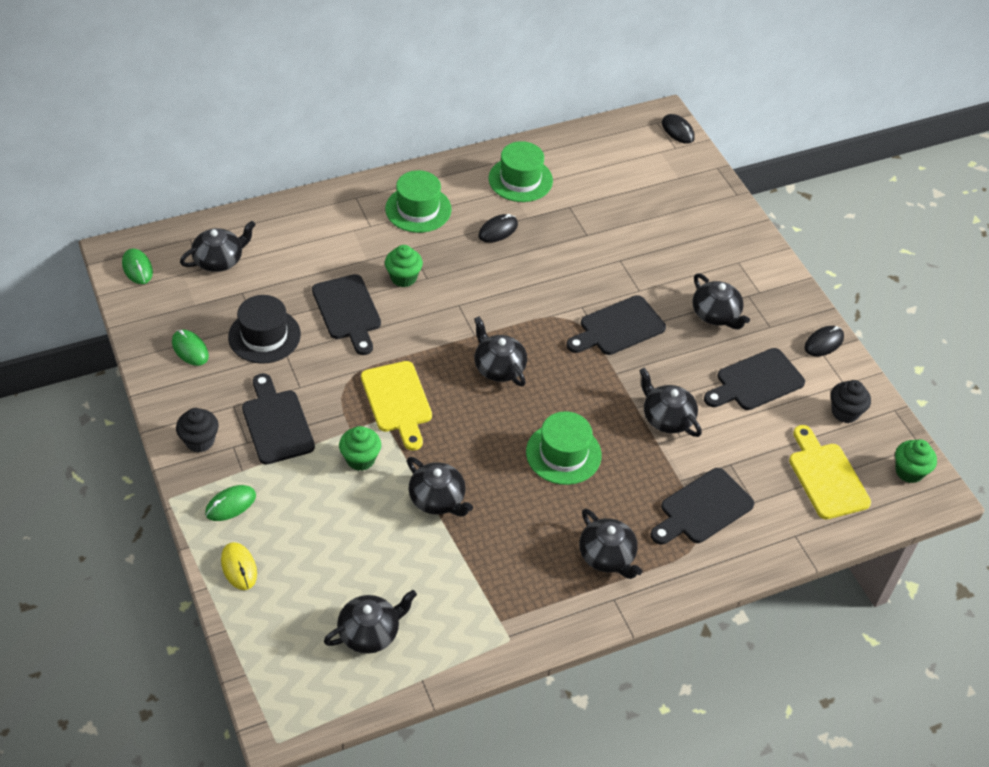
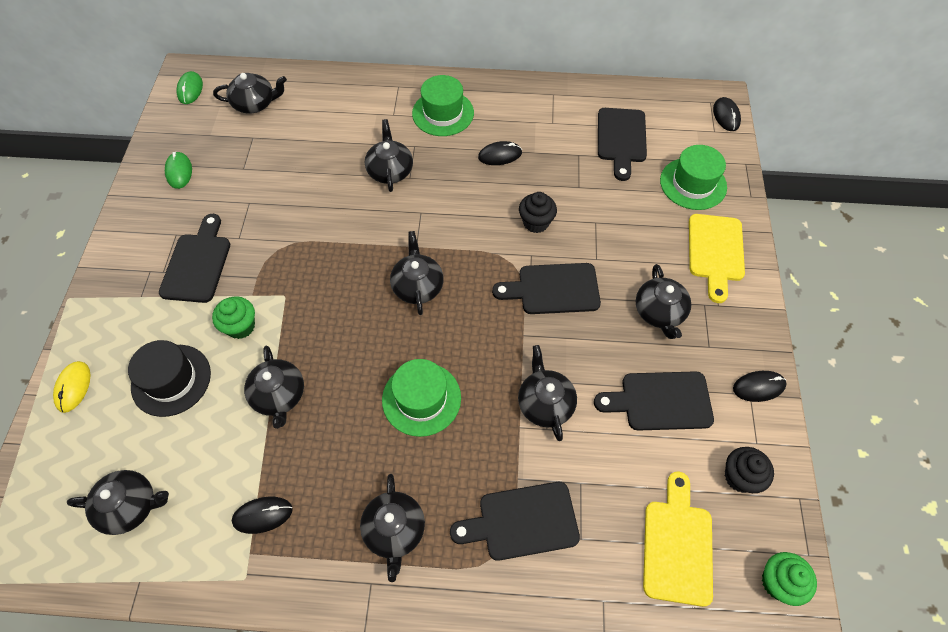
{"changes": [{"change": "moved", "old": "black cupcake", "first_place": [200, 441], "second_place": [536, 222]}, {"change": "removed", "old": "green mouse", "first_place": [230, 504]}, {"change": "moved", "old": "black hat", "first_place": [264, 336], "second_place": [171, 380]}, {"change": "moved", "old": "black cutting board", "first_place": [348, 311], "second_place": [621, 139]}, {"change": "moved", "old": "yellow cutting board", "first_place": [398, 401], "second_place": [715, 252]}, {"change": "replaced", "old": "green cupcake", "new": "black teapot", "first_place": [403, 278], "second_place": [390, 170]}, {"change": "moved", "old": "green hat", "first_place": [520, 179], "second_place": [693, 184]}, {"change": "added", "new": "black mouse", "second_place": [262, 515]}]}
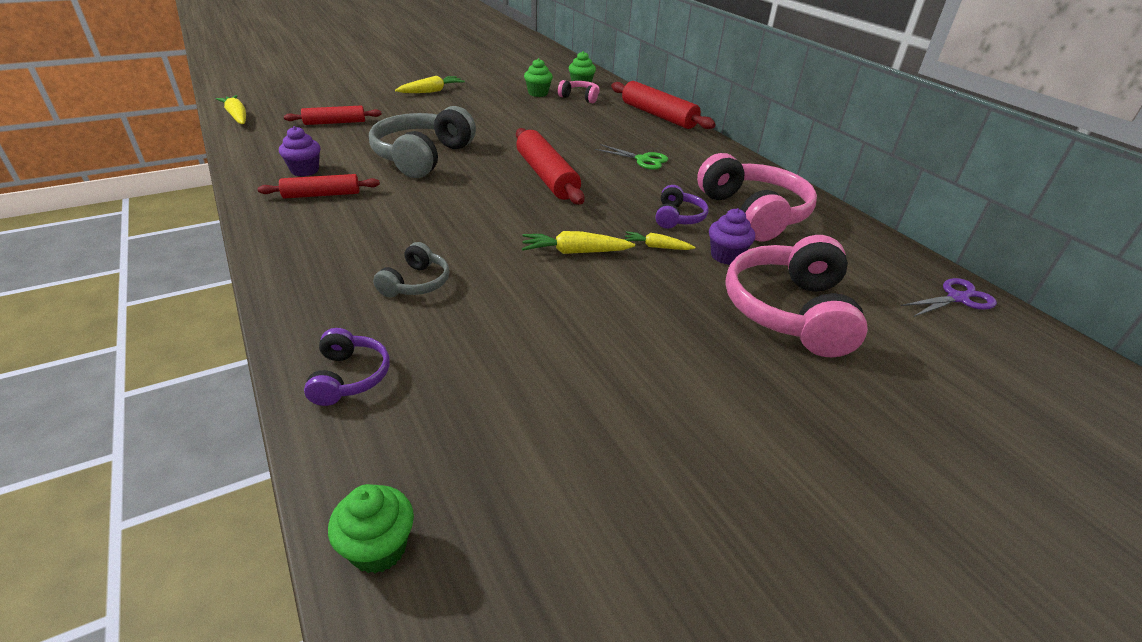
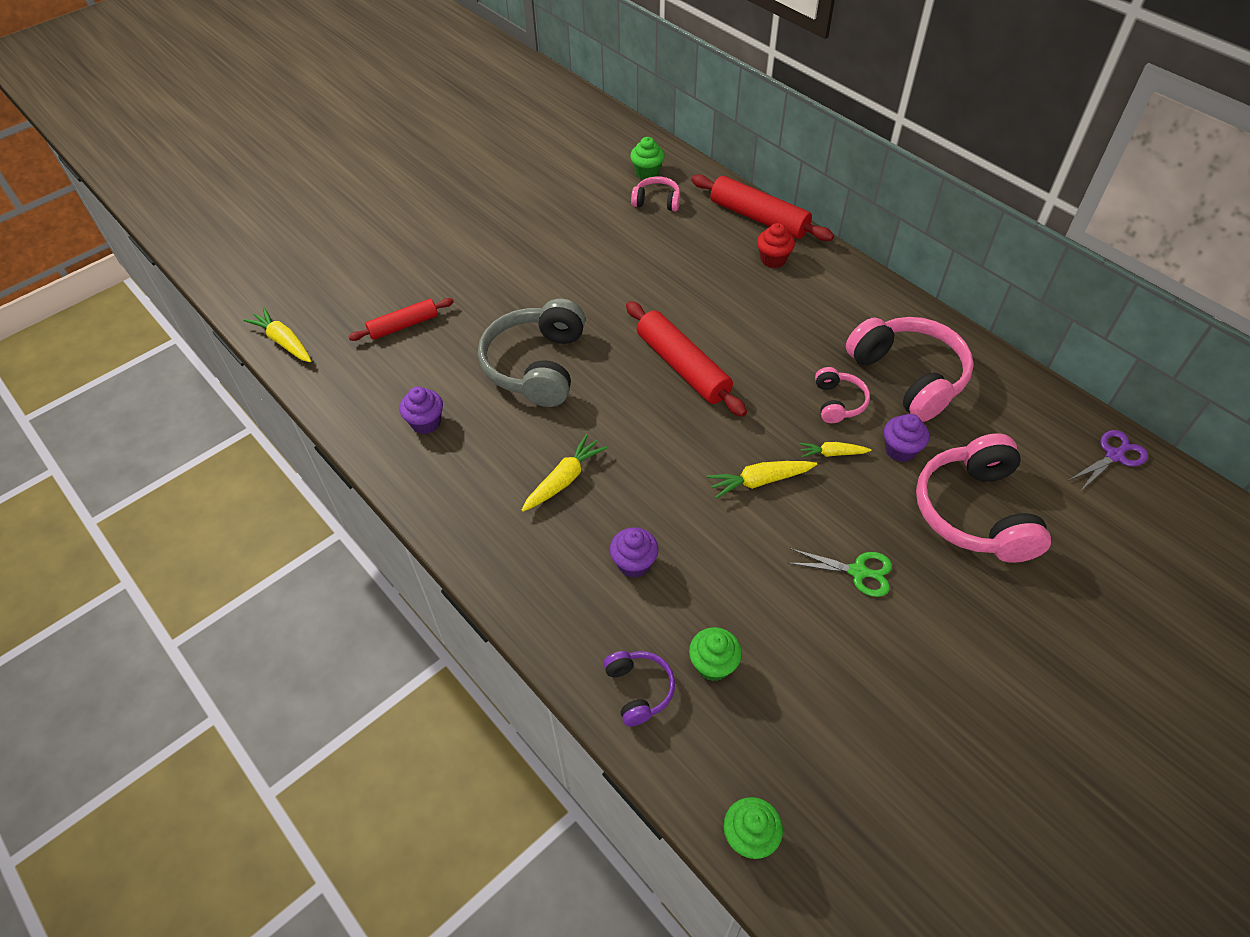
{"changes": [{"change": "removed", "old": "red rolling pin", "first_place": [321, 195]}, {"change": "replaced", "old": "grey headphones", "new": "purple cupcake", "first_place": [416, 283], "second_place": [634, 563]}, {"change": "moved", "old": "yellow carrot", "first_place": [431, 91], "second_place": [563, 480]}, {"change": "moved", "old": "green cupcake", "first_place": [538, 93], "second_place": [713, 665]}, {"change": "moved", "old": "green scissors", "first_place": [643, 160], "second_place": [858, 572]}, {"change": "recoloured", "old": "purple headphones", "new": "pink headphones", "first_place": [678, 217], "second_place": [838, 402]}, {"change": "added", "new": "red cupcake", "second_place": [773, 259]}]}
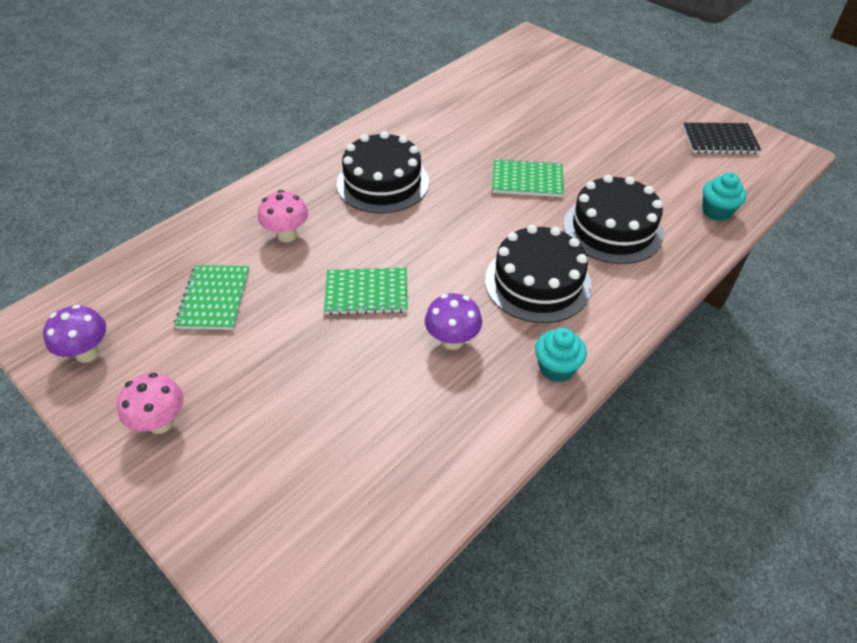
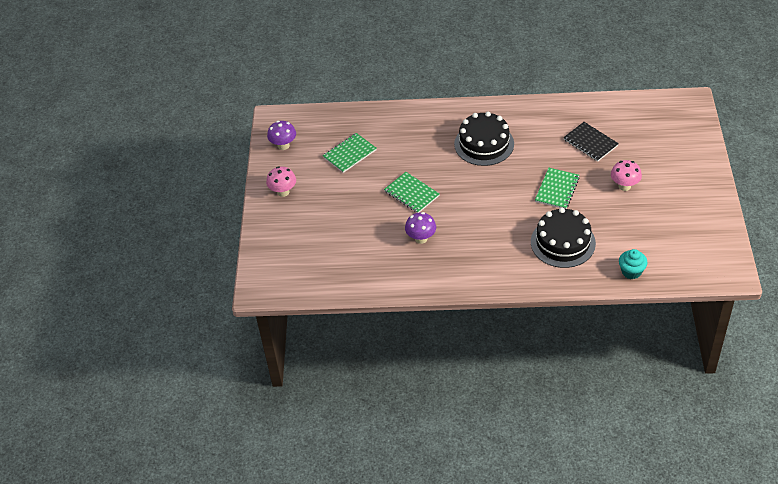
{"changes": [{"change": "moved", "old": "pink mushroom", "first_place": [287, 235], "second_place": [624, 186]}, {"change": "removed", "old": "black cake", "first_place": [537, 282]}, {"change": "turned", "old": "green notebook", "first_place": [527, 180], "second_place": [557, 189], "degrees": 60}, {"change": "removed", "old": "turquoise cupcake", "first_place": [556, 368]}, {"change": "moved", "old": "black notebook", "first_place": [719, 140], "second_place": [590, 143]}]}
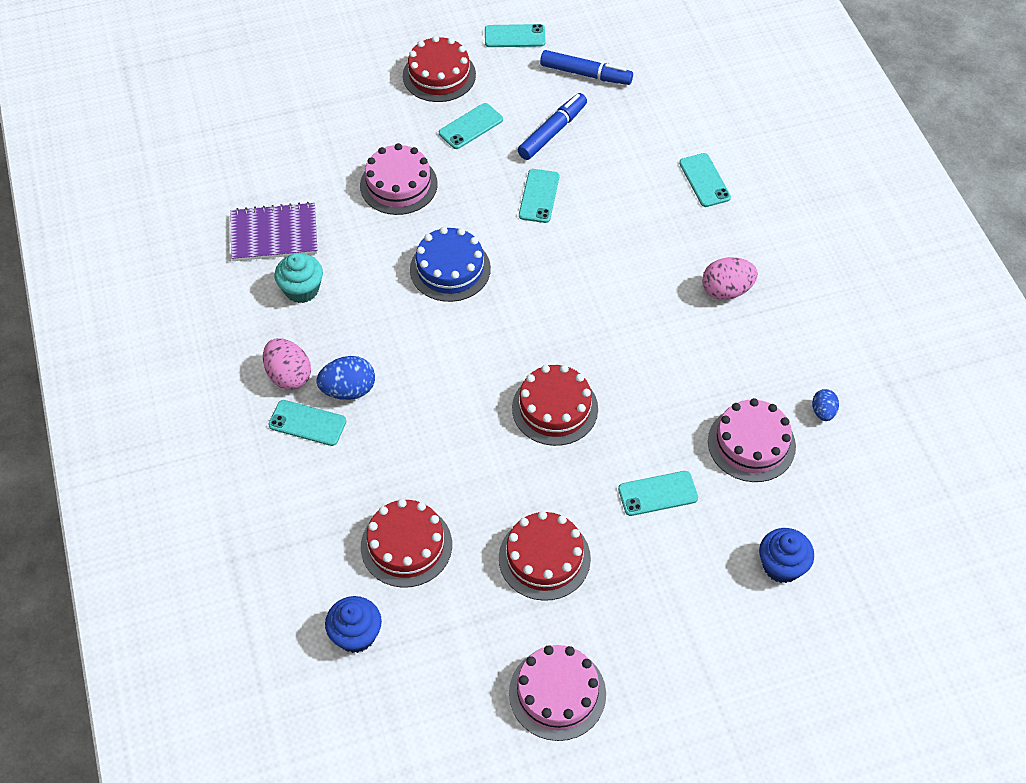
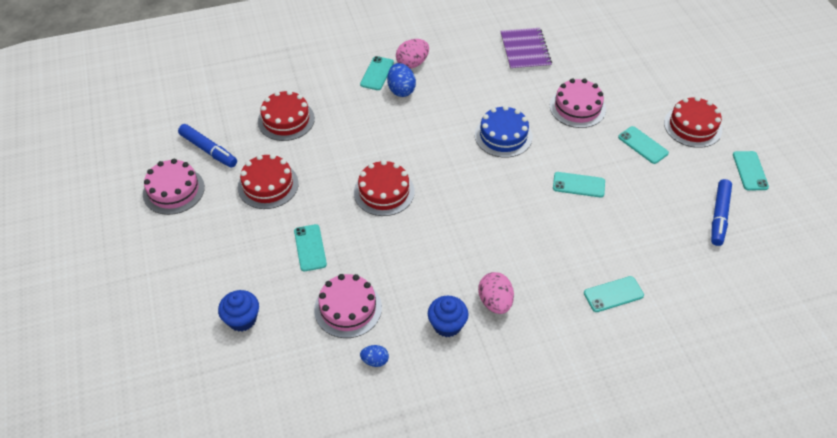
{"changes": [{"change": "removed", "old": "turquoise cupcake", "first_place": [302, 289]}, {"change": "moved", "old": "blue cupcake", "first_place": [356, 635], "second_place": [447, 325]}, {"change": "moved", "old": "blue marker", "first_place": [552, 132], "second_place": [208, 150]}]}
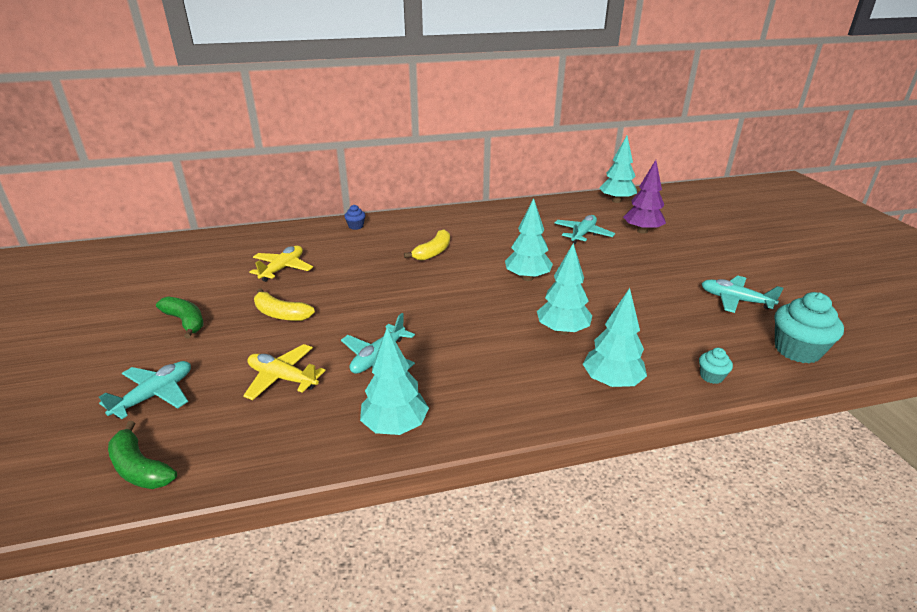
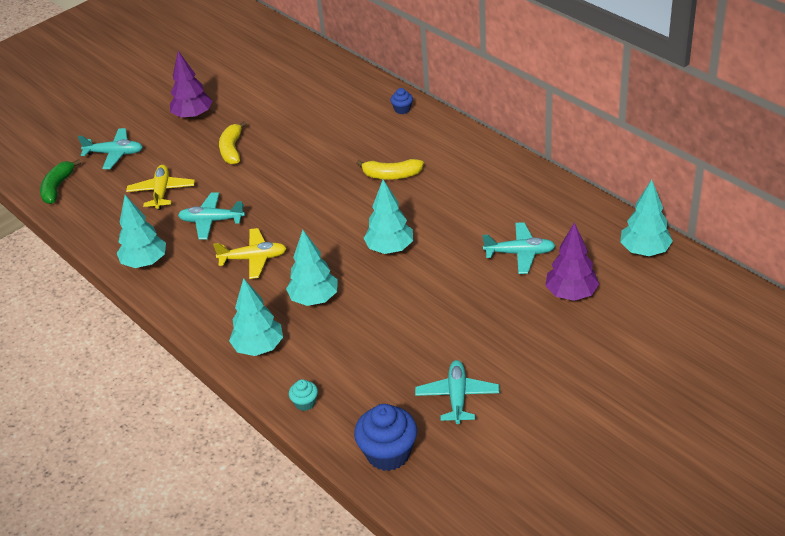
{"changes": [{"change": "replaced", "old": "green banana", "new": "purple tree", "first_place": [185, 321], "second_place": [193, 116]}, {"change": "moved", "old": "yellow plane", "first_place": [283, 268], "second_place": [253, 258]}, {"change": "recoloured", "old": "turquoise cupcake", "new": "blue cupcake", "first_place": [797, 350], "second_place": [388, 453]}]}
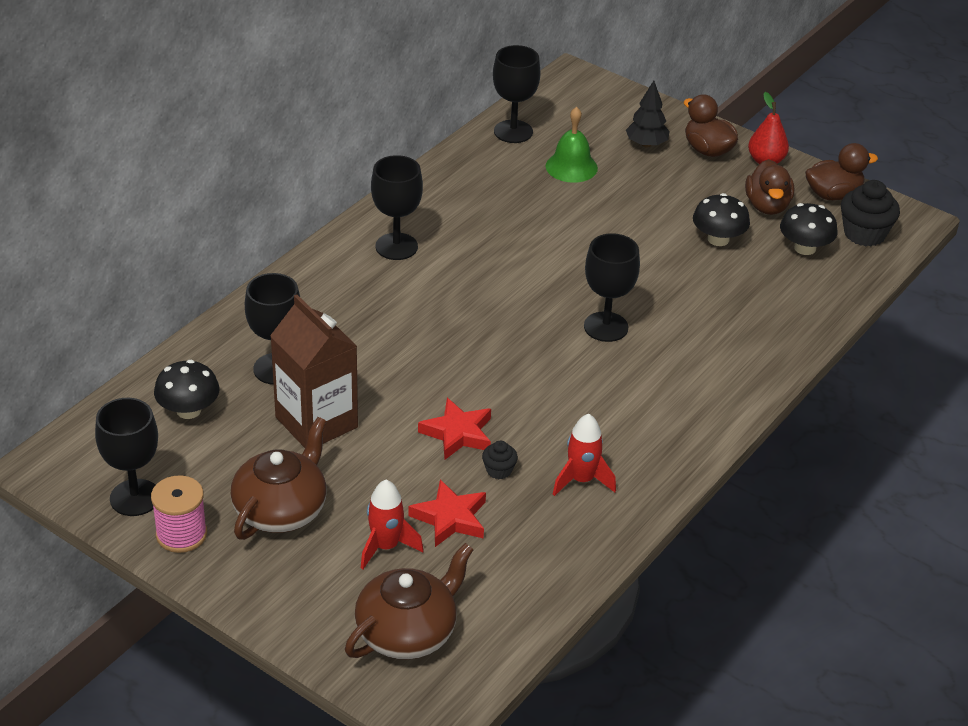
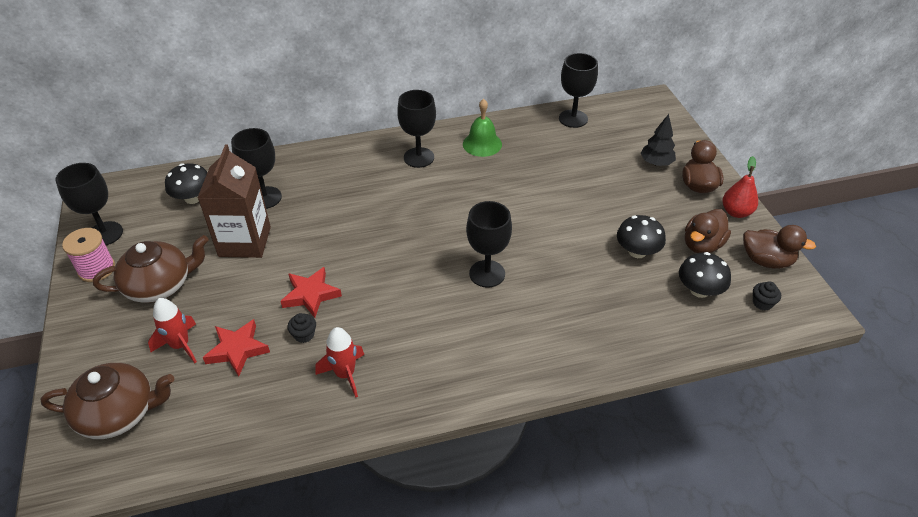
{"changes": [{"change": "moved", "old": "green bell", "first_place": [571, 167], "second_place": [482, 144]}, {"change": "resized", "old": "black cupcake", "first_place": [864, 234], "second_place": [762, 303], "factor": 0.52}]}
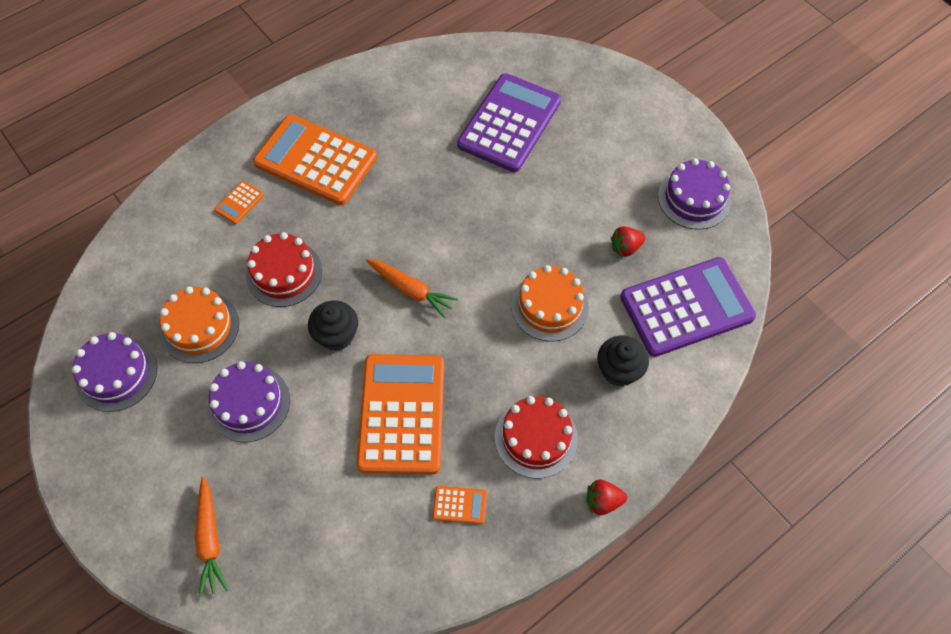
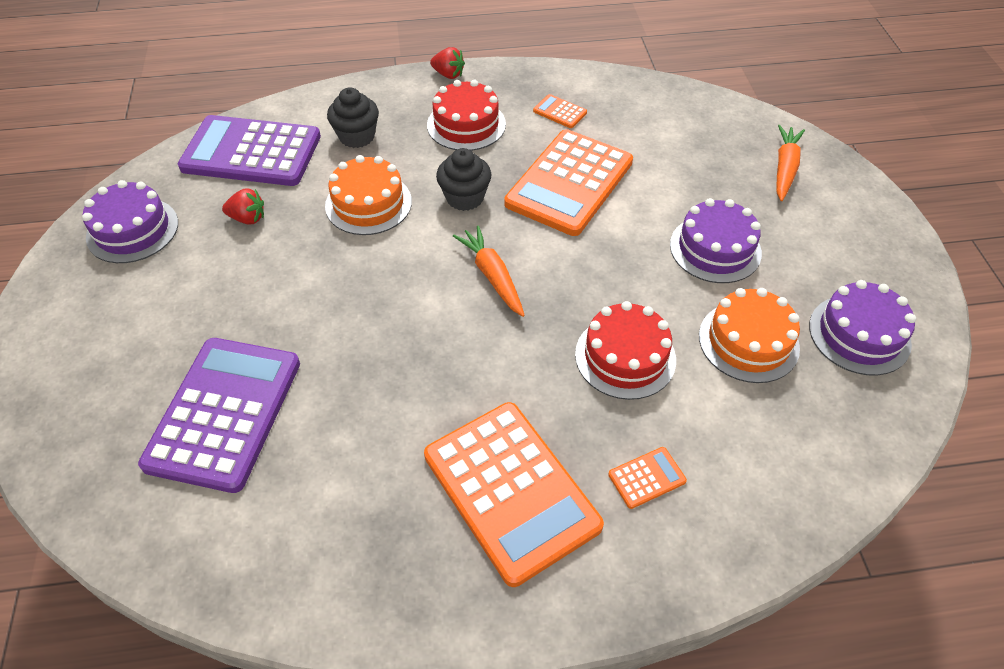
{"changes": [{"change": "moved", "old": "black cupcake", "first_place": [336, 335], "second_place": [465, 197]}, {"change": "turned", "old": "purple calculator", "first_place": [509, 123], "second_place": [224, 413], "degrees": 135}]}
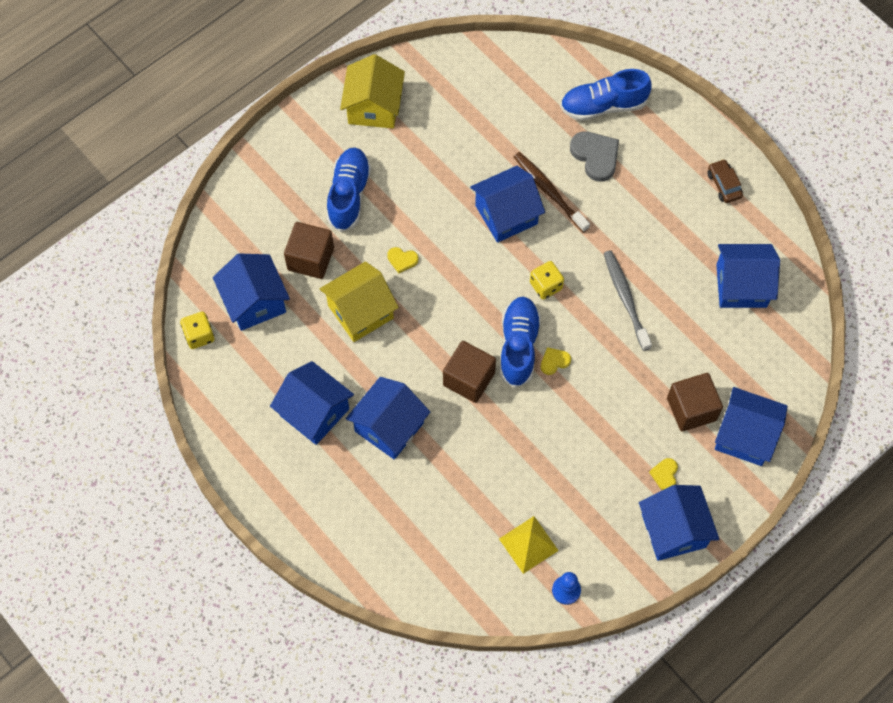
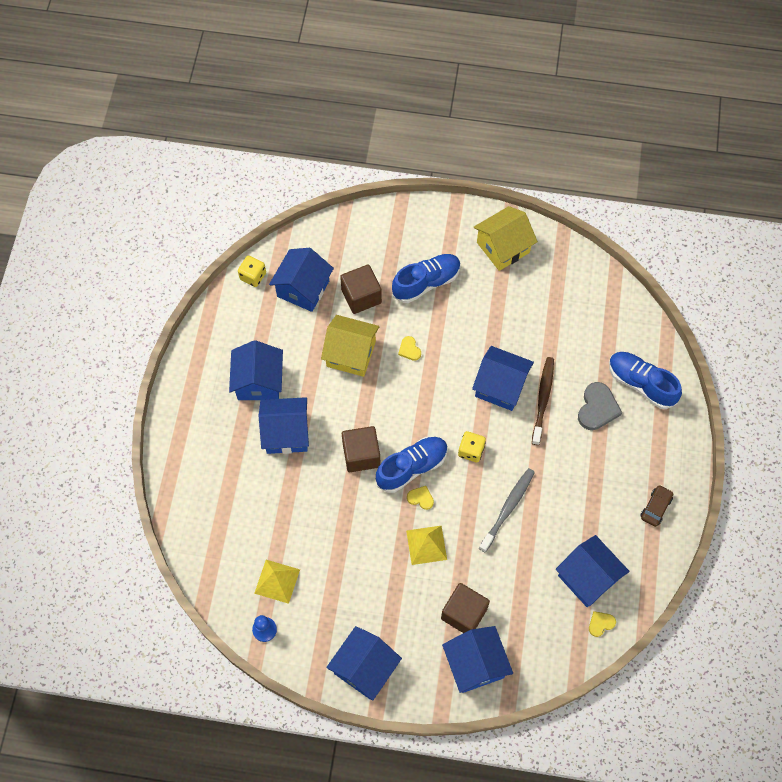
{"changes": [{"change": "moved", "old": "yellow heart", "first_place": [665, 474], "second_place": [600, 624]}, {"change": "added", "new": "yellow pyramid", "second_place": [426, 545]}]}
